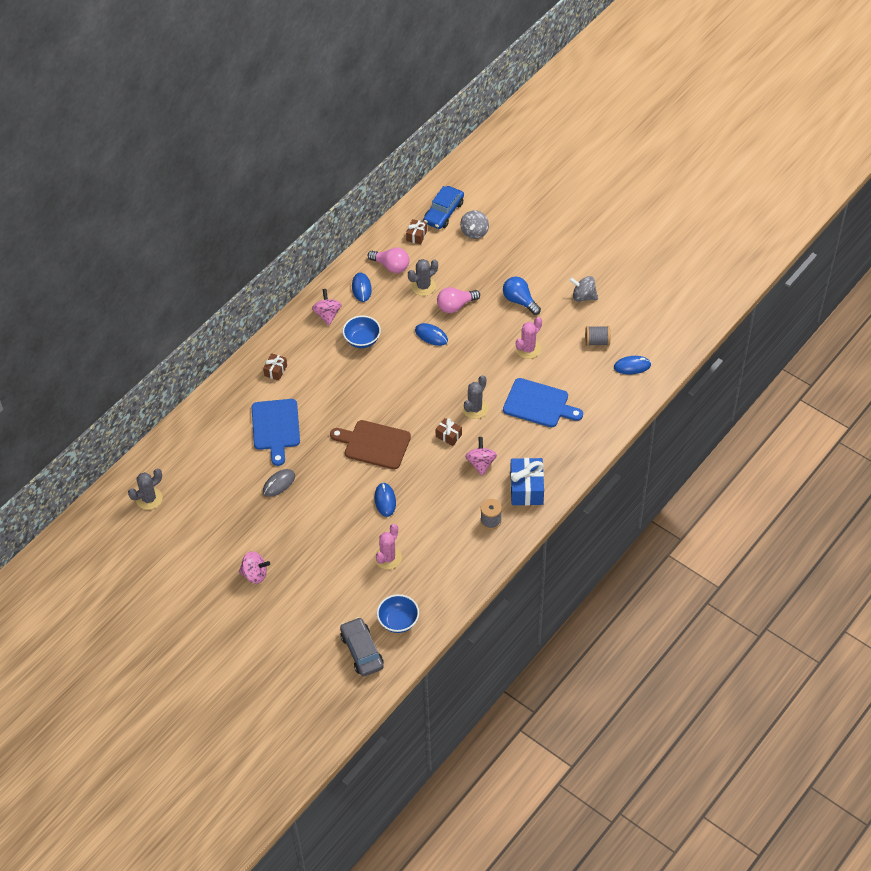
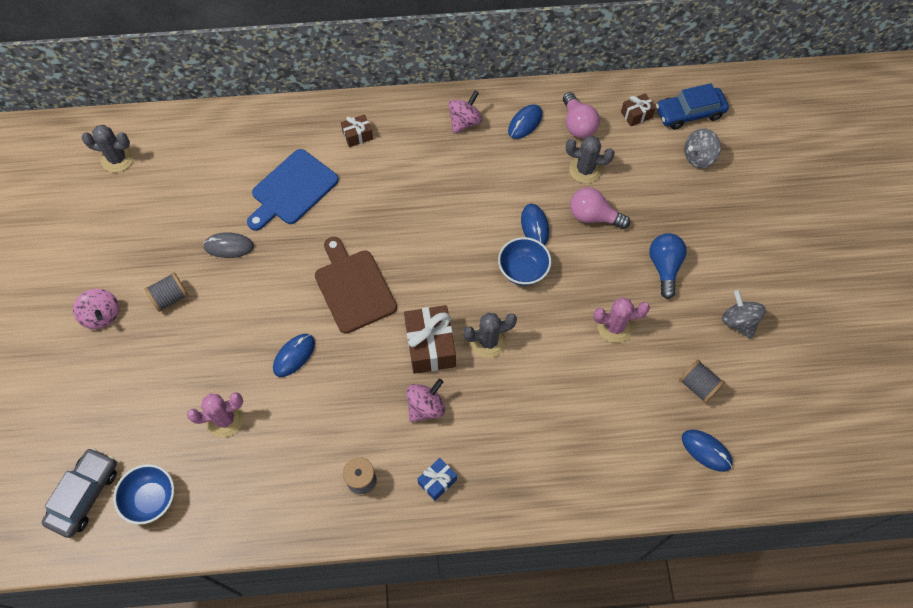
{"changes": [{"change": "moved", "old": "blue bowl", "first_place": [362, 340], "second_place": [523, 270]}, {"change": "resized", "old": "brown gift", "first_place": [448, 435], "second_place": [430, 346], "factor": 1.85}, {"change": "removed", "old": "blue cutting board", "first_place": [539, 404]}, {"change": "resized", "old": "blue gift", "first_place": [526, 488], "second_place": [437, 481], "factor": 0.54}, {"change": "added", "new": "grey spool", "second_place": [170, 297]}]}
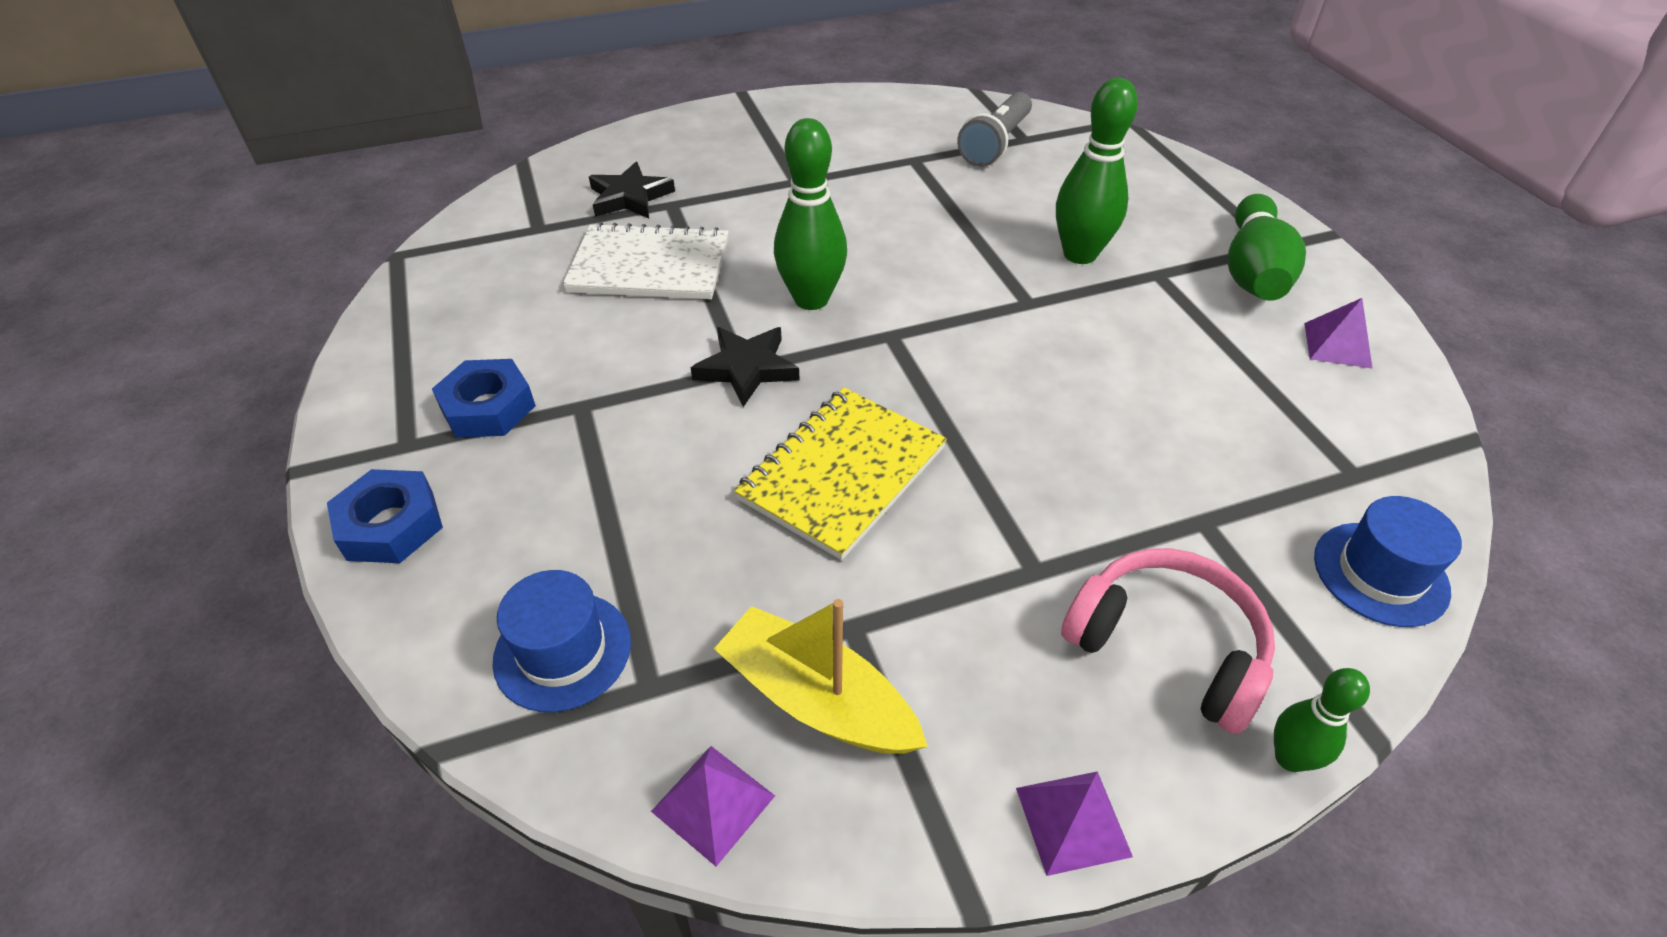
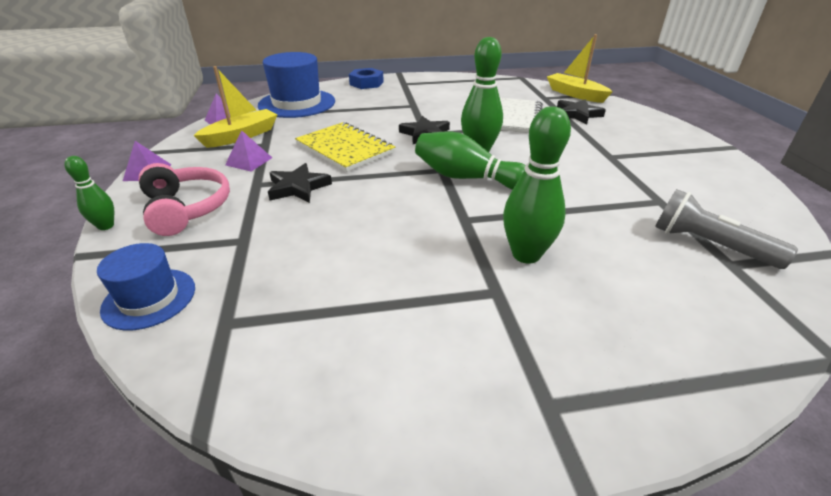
{"changes": [{"change": "removed", "old": "blue nut", "first_place": [488, 407]}, {"change": "resized", "old": "blue hat", "first_place": [562, 651], "second_place": [297, 103], "factor": 1.72}, {"change": "turned", "old": "pink headphones", "first_place": [1167, 646], "second_place": [187, 208], "degrees": -75}, {"change": "moved", "old": "green bowling pin", "first_place": [1253, 271], "second_place": [467, 178]}, {"change": "moved", "old": "purple pyramid", "first_place": [1337, 345], "second_place": [249, 161]}, {"change": "added", "new": "black star", "second_place": [298, 187]}, {"change": "added", "new": "yellow boat", "second_place": [575, 94]}]}
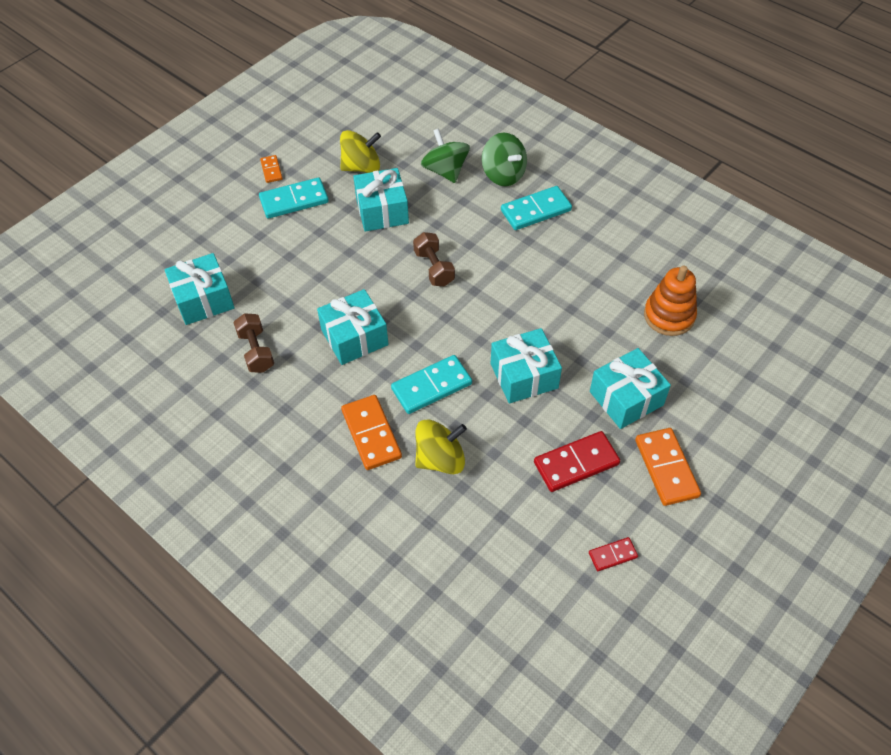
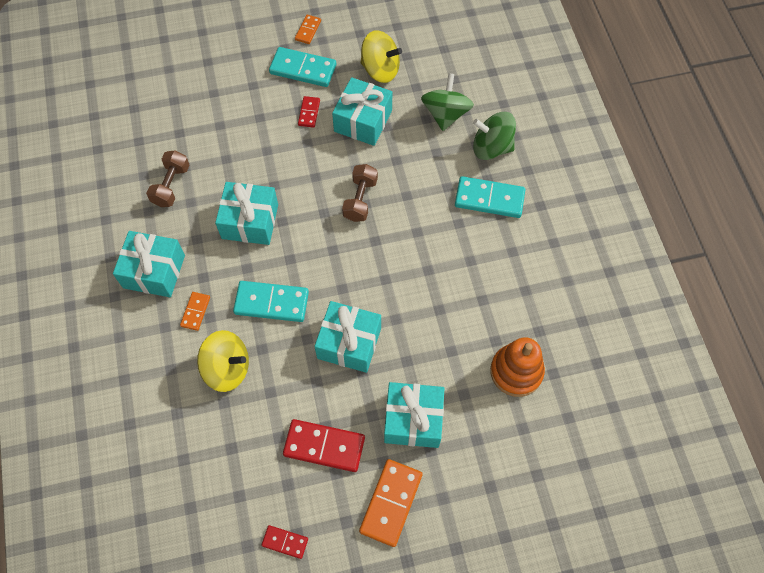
{"changes": [{"change": "moved", "old": "turquoise gift", "first_place": [203, 299], "second_place": [154, 271]}, {"change": "resized", "old": "orange domino", "first_place": [371, 434], "second_place": [195, 312], "factor": 0.54}, {"change": "turned", "old": "green spinning top", "first_place": [503, 174], "second_place": [491, 147], "degrees": 105}, {"change": "added", "new": "red domino", "second_place": [309, 113]}]}
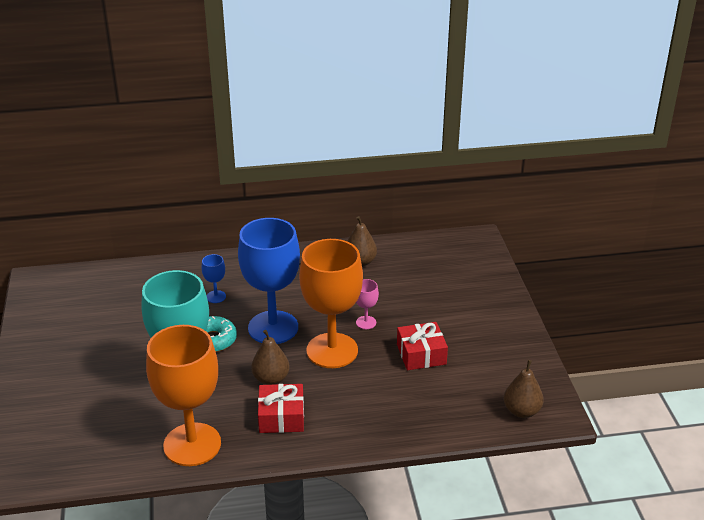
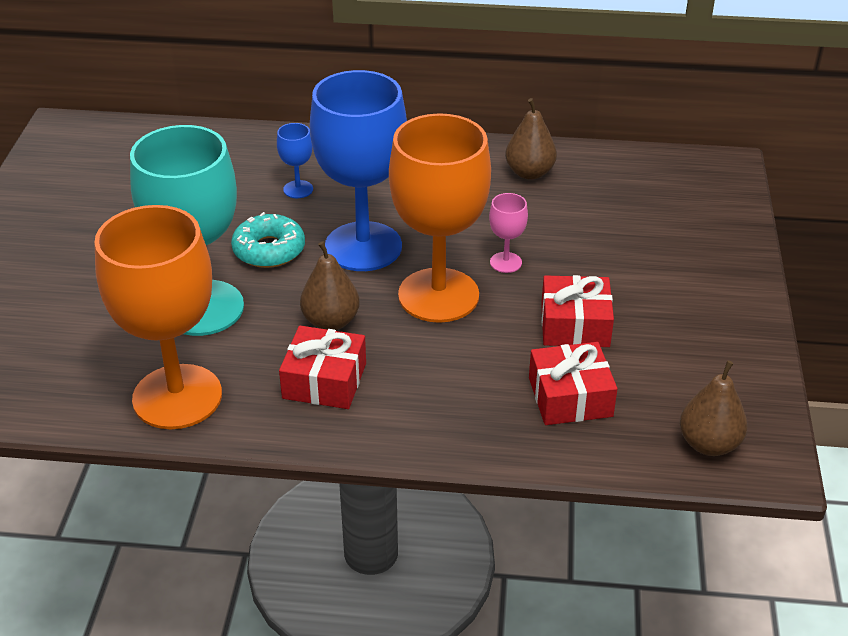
{"changes": [{"change": "added", "new": "red gift", "second_place": [570, 397]}]}
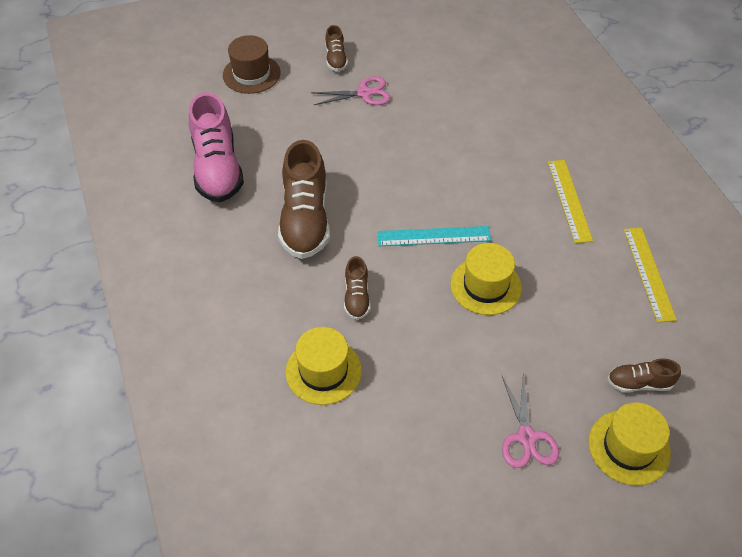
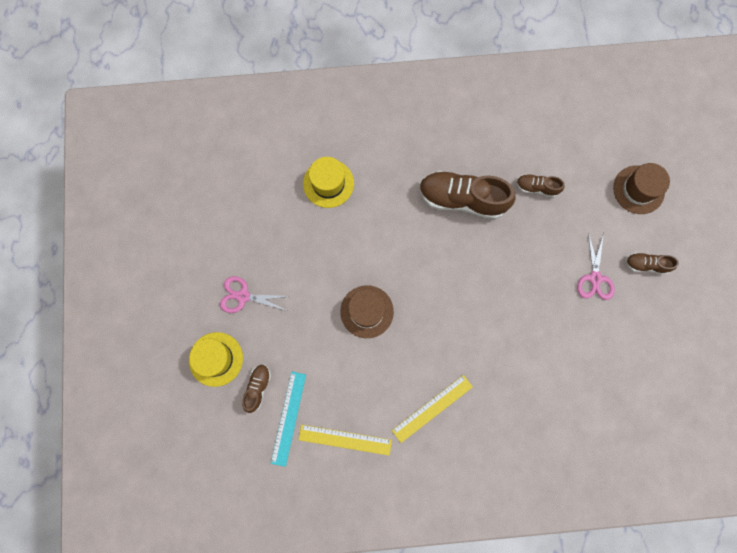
{"changes": [{"change": "removed", "old": "pink shoe", "first_place": [217, 168]}, {"change": "moved", "old": "brown shoe", "first_place": [357, 297], "second_place": [536, 188]}, {"change": "moved", "old": "turquoise ruler", "first_place": [434, 236], "second_place": [288, 418]}, {"change": "recoloured", "old": "yellow hat", "new": "brown hat", "first_place": [485, 286], "second_place": [367, 311]}, {"change": "turned", "old": "yellow ruler", "first_place": [569, 200], "second_place": [432, 408], "degrees": -45}]}
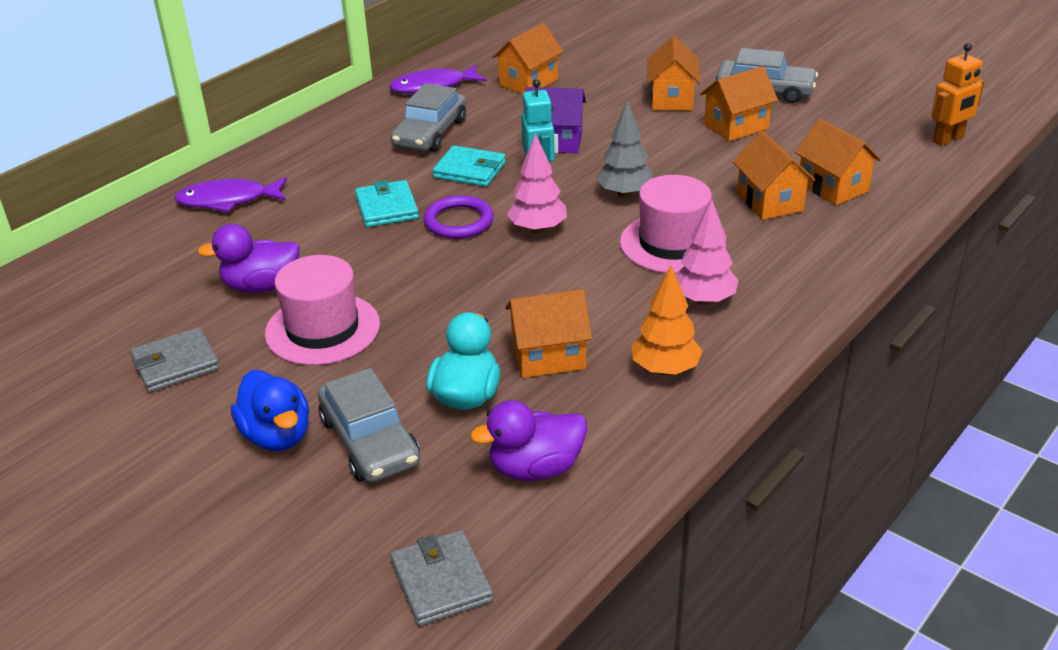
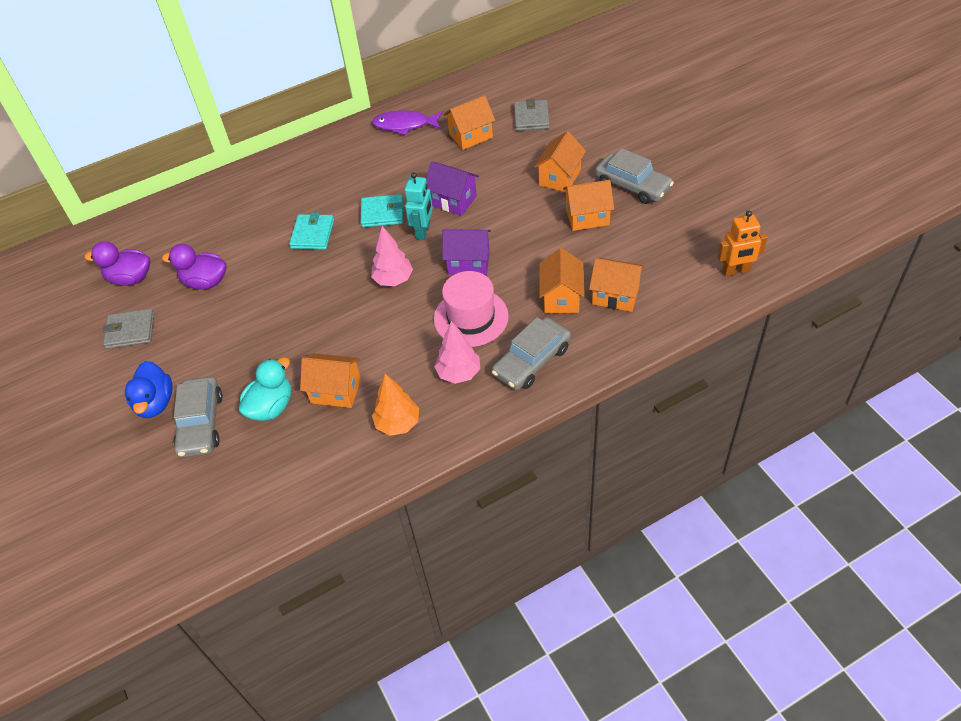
{"changes": [{"change": "removed", "old": "purple fish", "first_place": [228, 200]}, {"change": "removed", "old": "pink hat", "first_place": [322, 329]}, {"change": "moved", "old": "grey wallet", "first_place": [441, 581], "second_place": [531, 118]}, {"change": "moved", "old": "grey car", "first_place": [430, 133], "second_place": [532, 361]}, {"change": "removed", "old": "purple ring", "first_place": [458, 221]}, {"change": "turned", "old": "turquoise wallet", "first_place": [470, 170], "second_place": [382, 213], "degrees": -45}, {"change": "moved", "old": "purple duck", "first_place": [535, 468], "second_place": [130, 278]}, {"change": "replaced", "old": "grey tree", "new": "purple house", "first_place": [624, 194], "second_place": [468, 263]}, {"change": "turned", "old": "orange house", "first_place": [833, 187], "second_place": [615, 295], "degrees": -60}]}
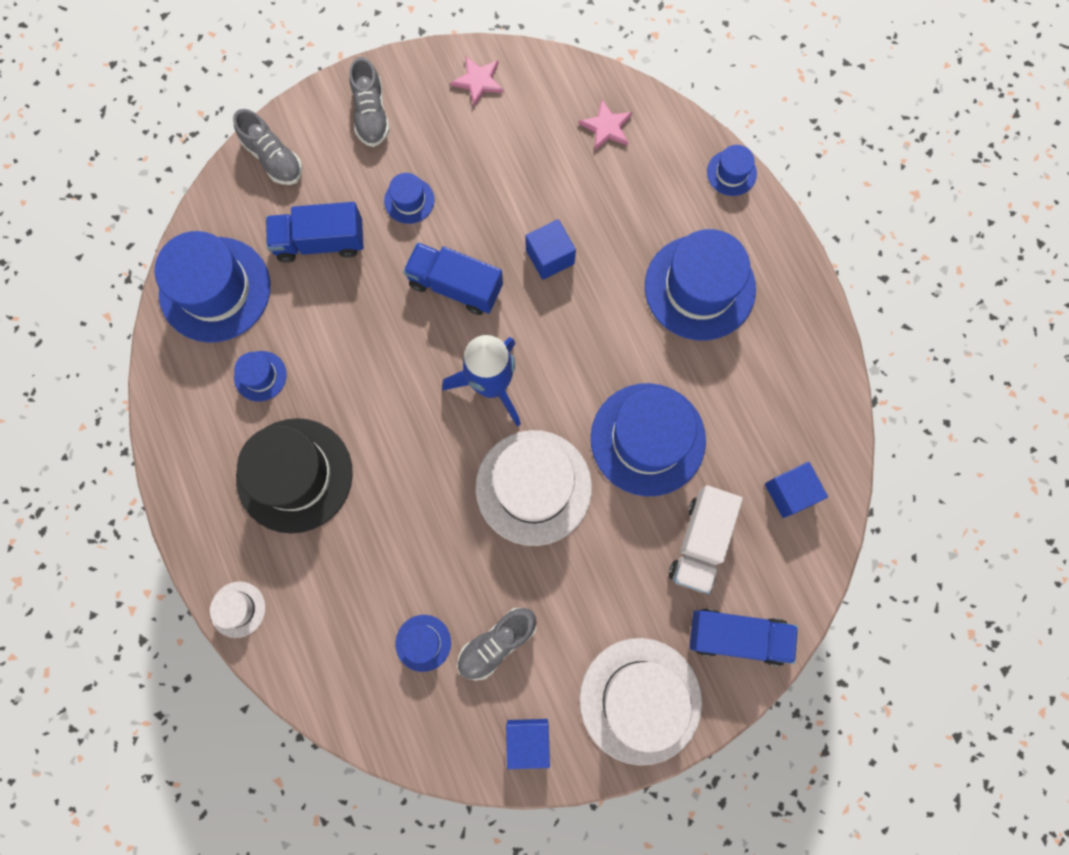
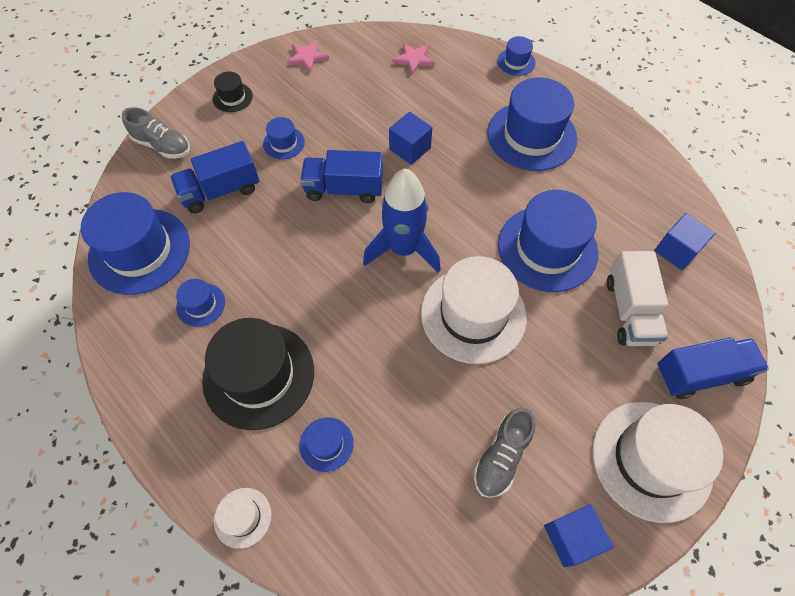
{"changes": [{"change": "replaced", "old": "grey shoe", "new": "black hat", "first_place": [371, 114], "second_place": [232, 97]}, {"change": "moved", "old": "blue hat", "first_place": [423, 643], "second_place": [326, 444]}]}
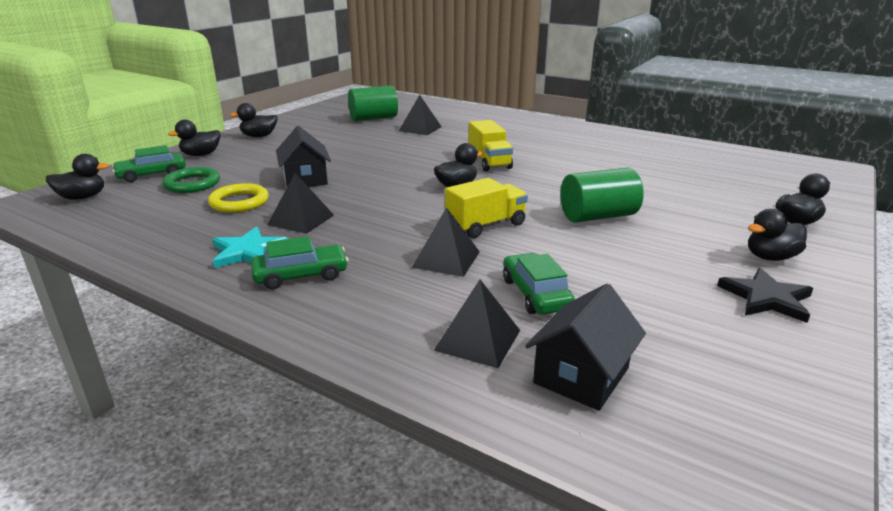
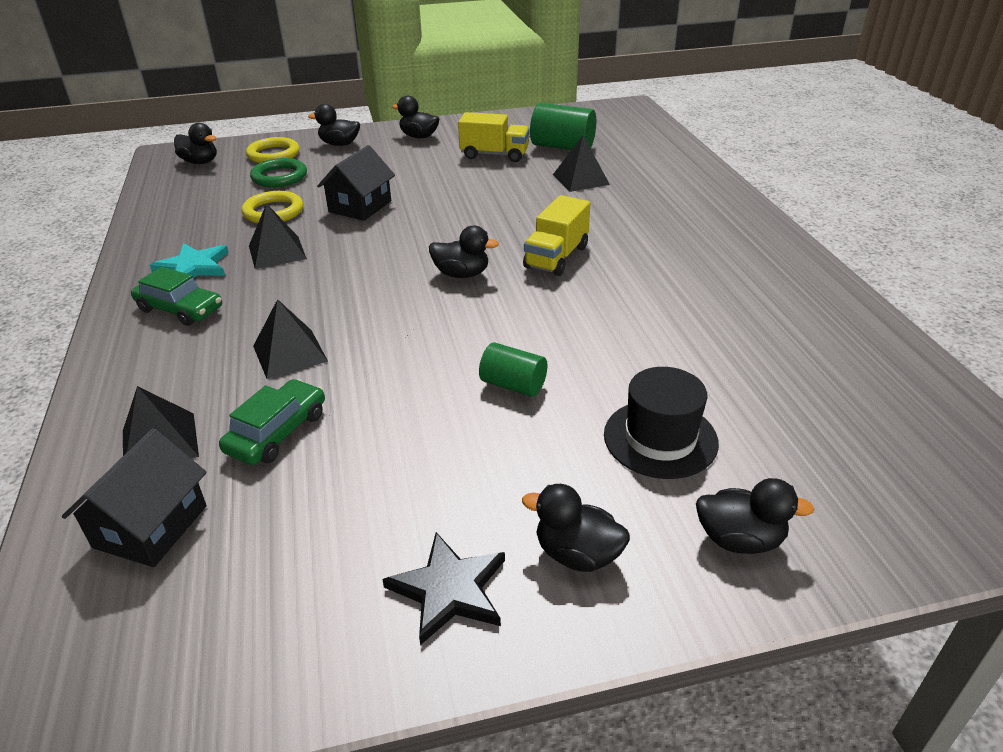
{"changes": [{"change": "replaced", "old": "green car", "new": "yellow ring", "first_place": [152, 174], "second_place": [273, 154]}, {"change": "moved", "old": "yellow truck", "first_place": [486, 226], "second_place": [494, 155]}, {"change": "turned", "old": "black house", "first_place": [581, 375], "second_place": [151, 526], "degrees": -60}, {"change": "resized", "old": "green cylinder", "first_place": [598, 216], "second_place": [513, 385], "factor": 0.62}, {"change": "added", "new": "black hat", "second_place": [660, 438]}]}
